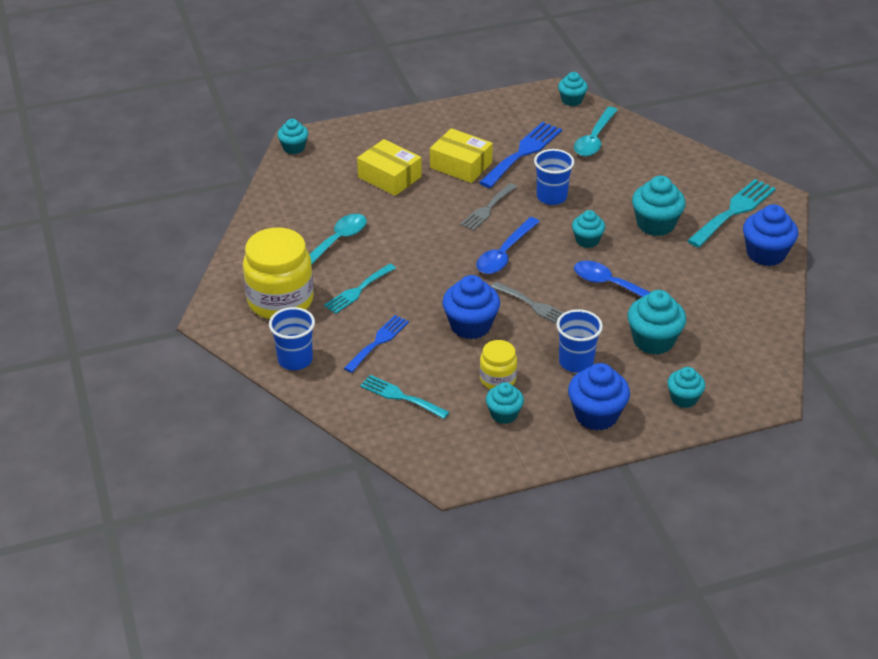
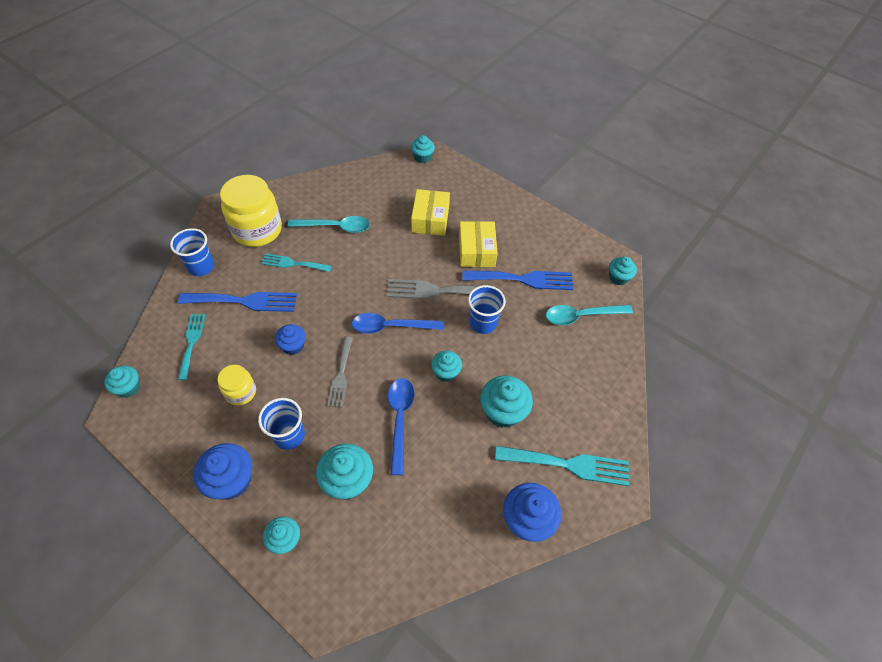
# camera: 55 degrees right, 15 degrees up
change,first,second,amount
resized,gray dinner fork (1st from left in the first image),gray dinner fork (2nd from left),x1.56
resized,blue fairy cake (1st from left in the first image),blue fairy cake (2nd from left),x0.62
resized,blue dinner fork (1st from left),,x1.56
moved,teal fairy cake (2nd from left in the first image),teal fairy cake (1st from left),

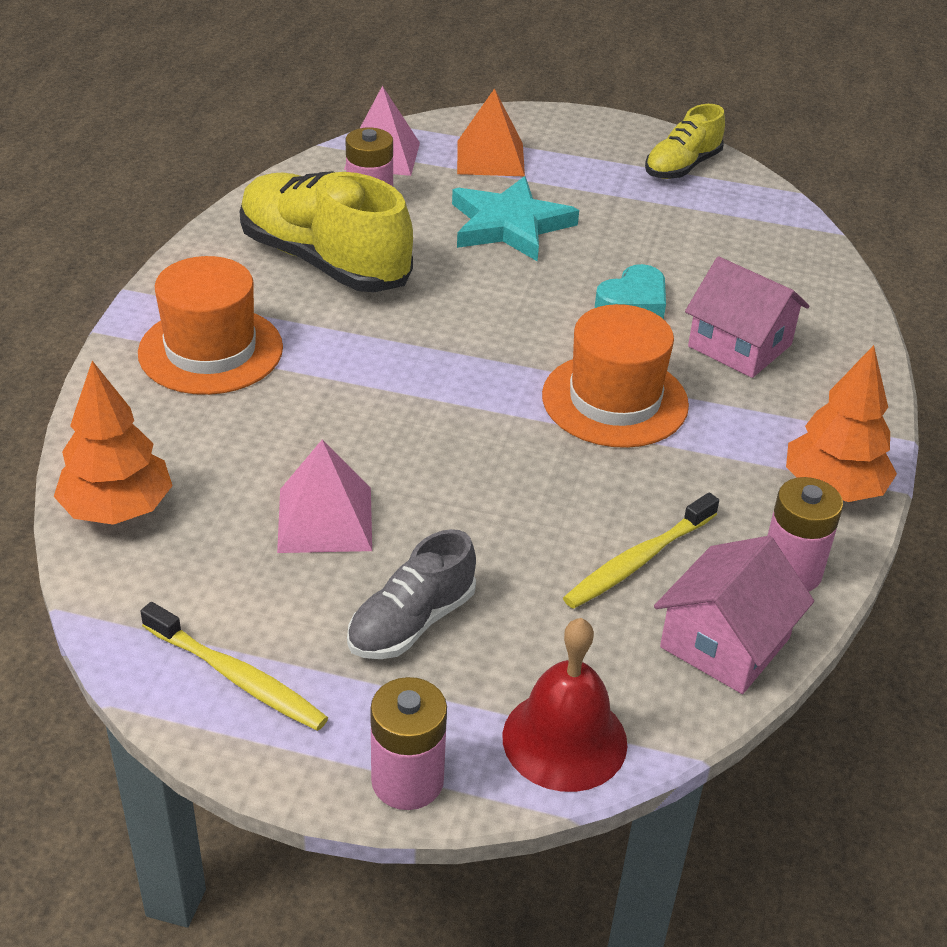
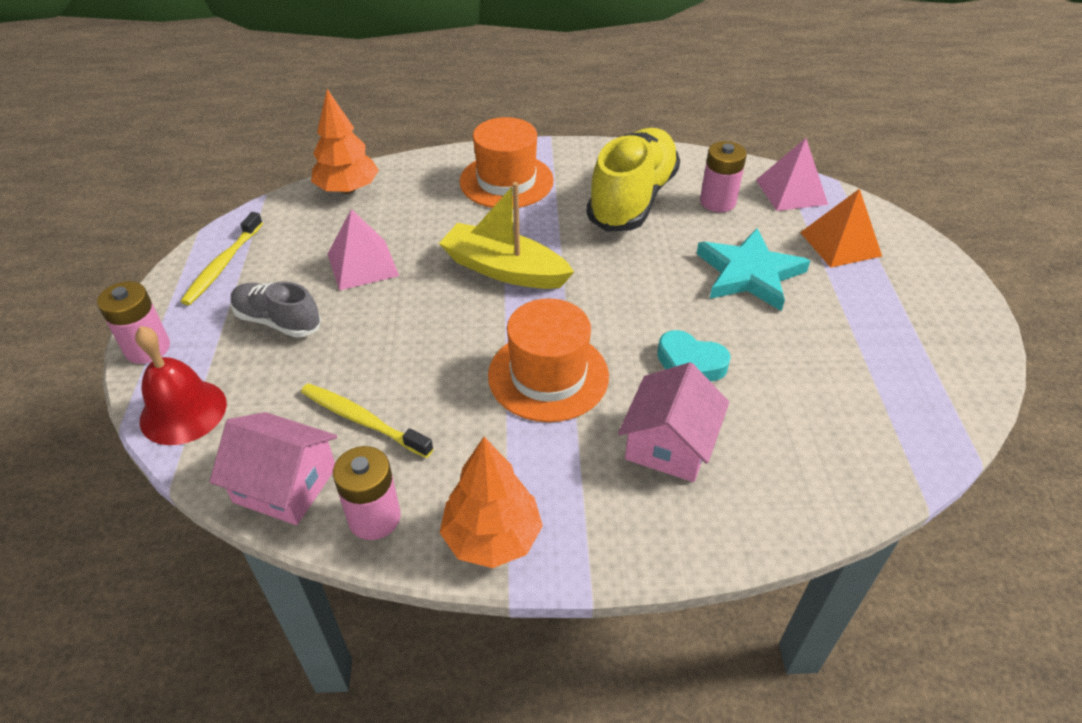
# camera: 75 degrees right, 5 degrees up
change,first,second,amount
removed,bright yellow shoe (2nd from left),,
added,,bright yellow boat,

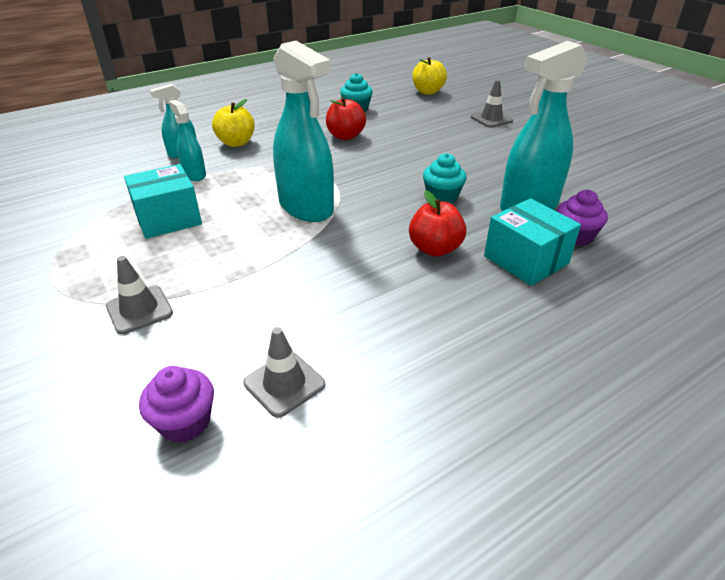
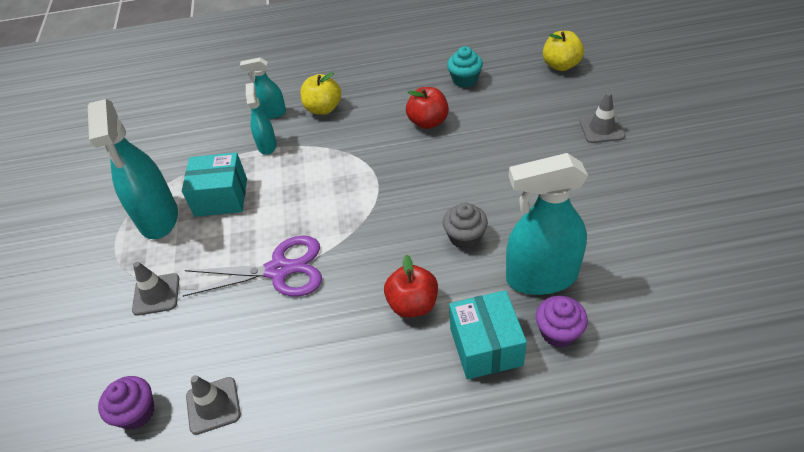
# camera: 30 degrees right, 10 degrees up
change,first,second,amount
moved,teal spray cleaner (3rd from left in the first image),teal spray cleaner (1st from left),
recoloured,teal fairy cake (2nd from left),gray fairy cake,
added,,purple shears,

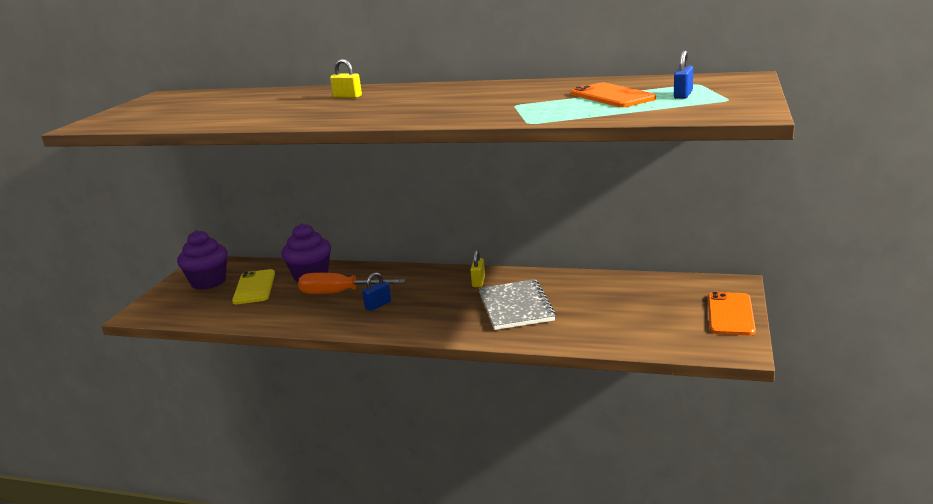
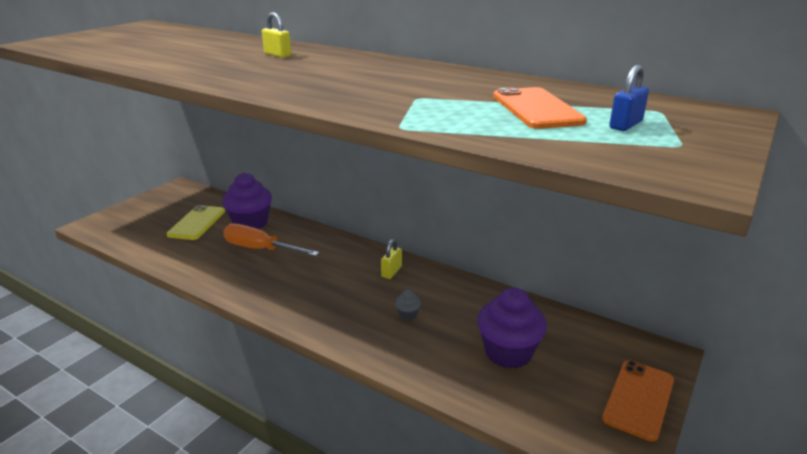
# camera: 15 degrees right, 5 degrees up
change,first,second,amount
moved,purple fairy cake (1st from left in the first image),purple fairy cake (2nd from left),
removed,blue lock (1st from left),,
replaced,gray notepad,gray fairy cake,

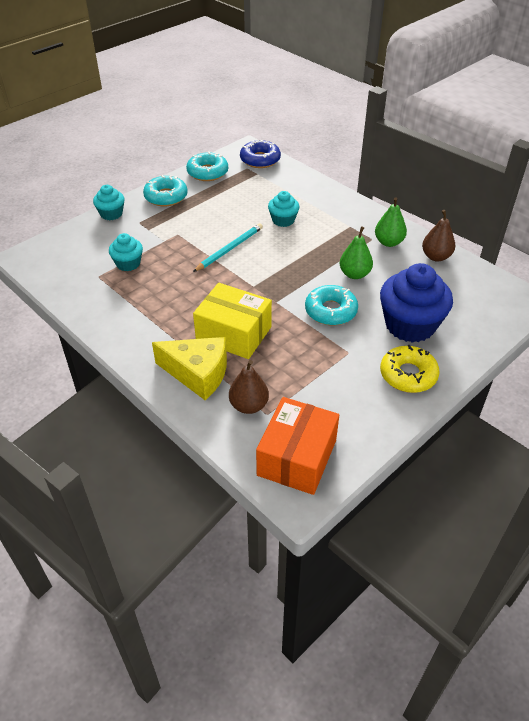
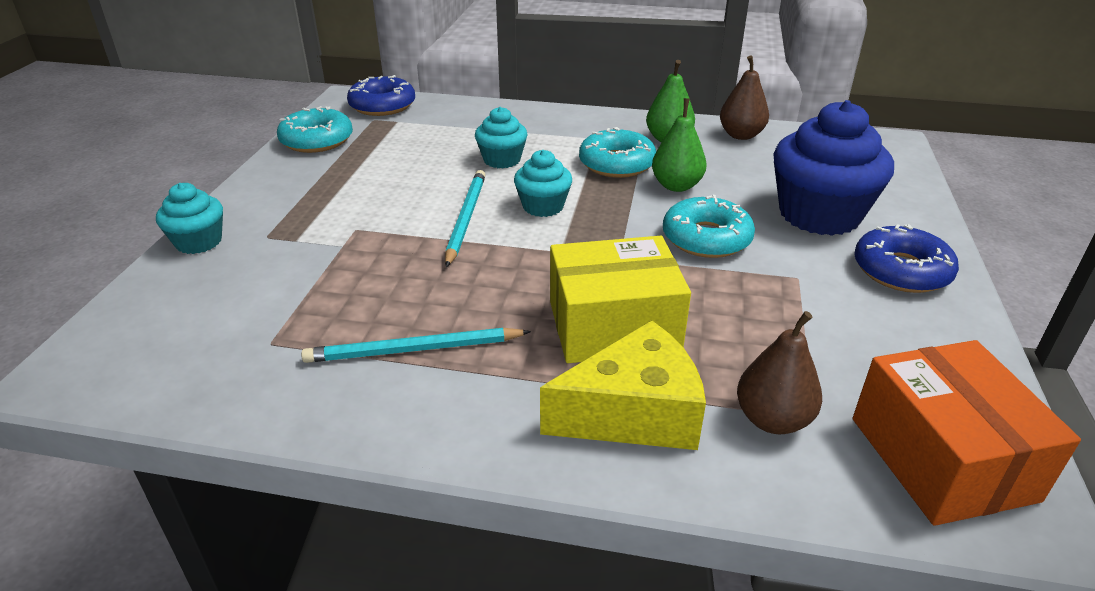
# camera: 35 degrees left, 10 degrees down
change,first,second,amount
moved,teal donut (1st from left in the first image),teal donut (2nd from left),
moved,teal fairy cake (2nd from left in the first image),teal fairy cake (3rd from left),
recoloured,bright yellow donut,blue donut (2nd from left),
added,,teal lead pencil (1st from left),

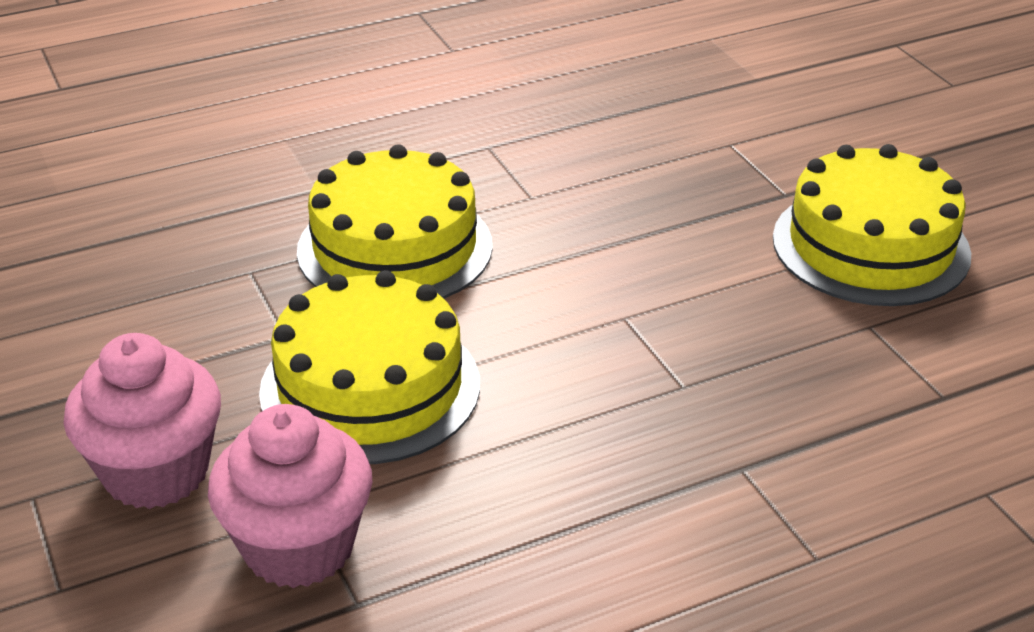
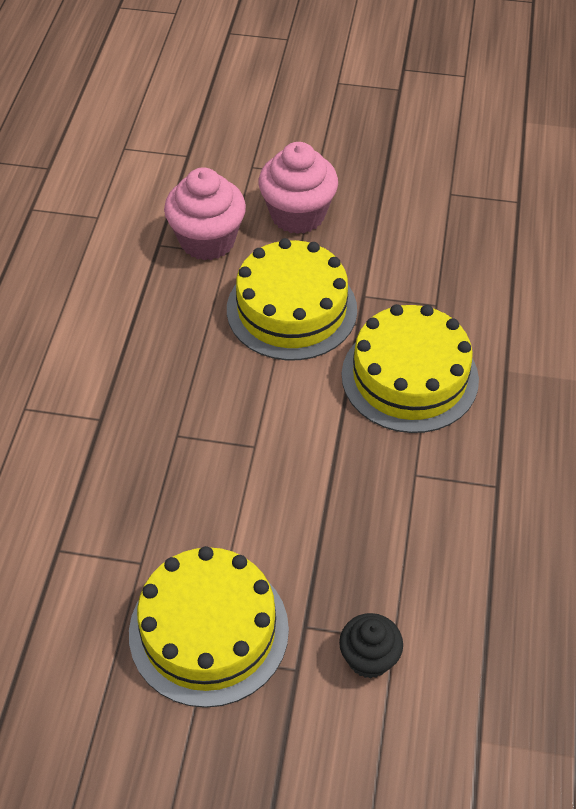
# camera: 125 degrees right, 15 degrees up
change,first,second,amount
added,,ebony fairy cake,

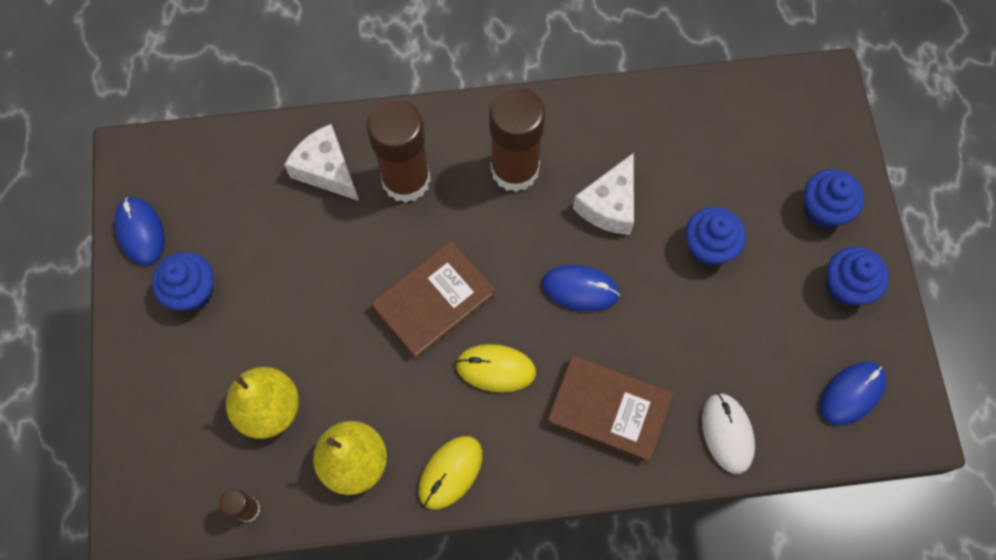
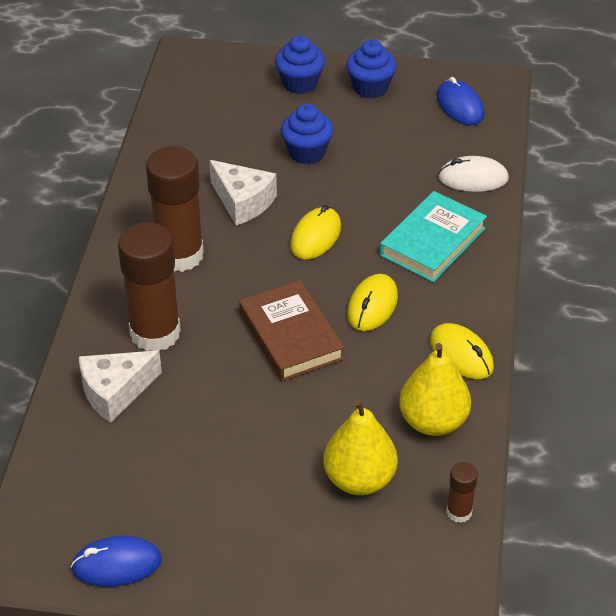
# camera: 75 degrees left, 25 degrees down
change,first,second,amount
removed,blue fairy cake (1st from left),,
recoloured,blue computer mouse (2nd from left),bright yellow computer mouse (1st from left),
recoloured,russet book (2nd from left),teal book,

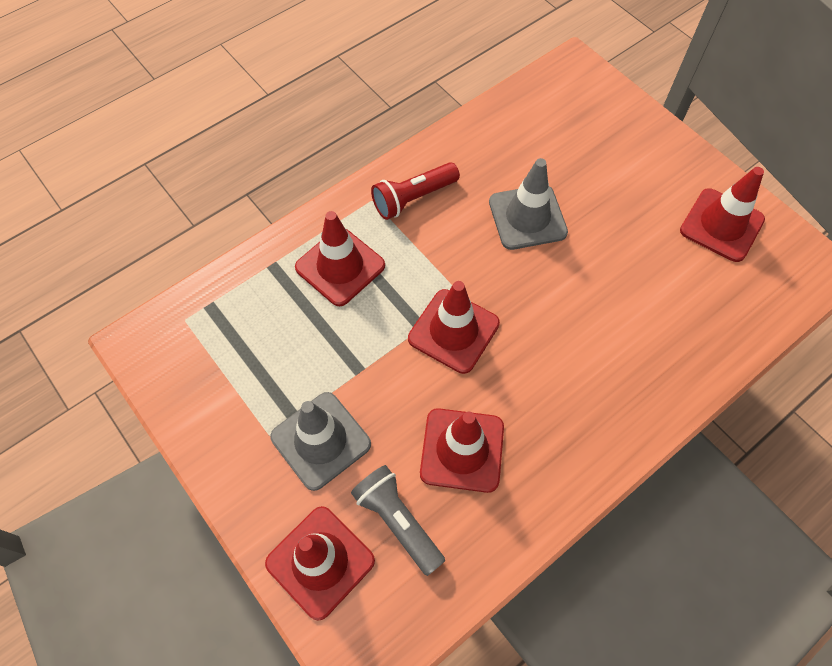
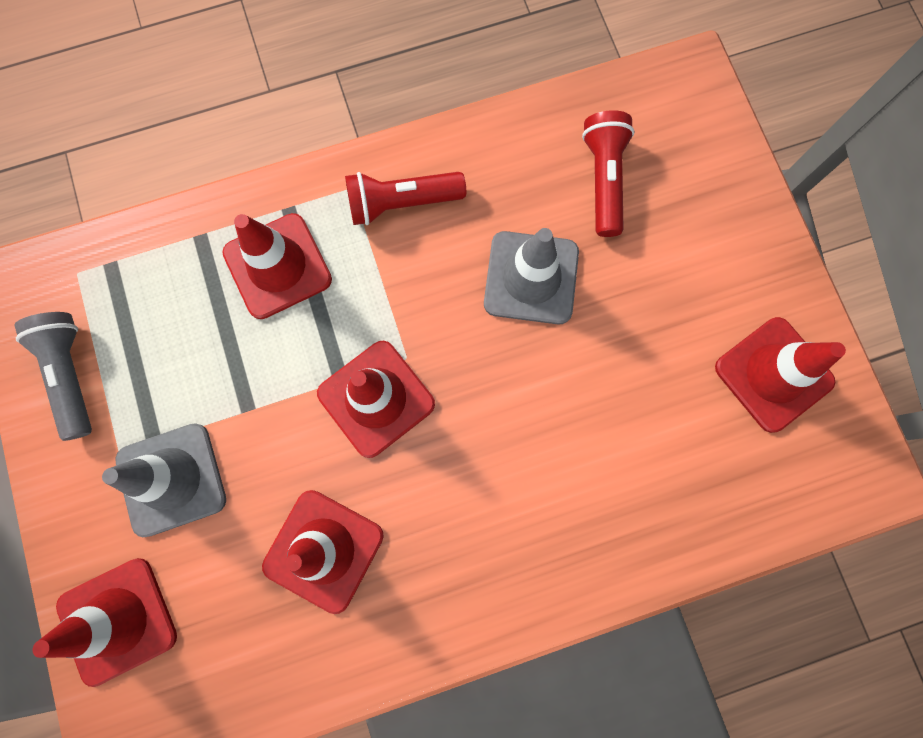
# camera: 20 degrees right, 15 degrees up
change,first,second,amount
moved,gray torch,,
added,,scarlet torch (2nd from left),

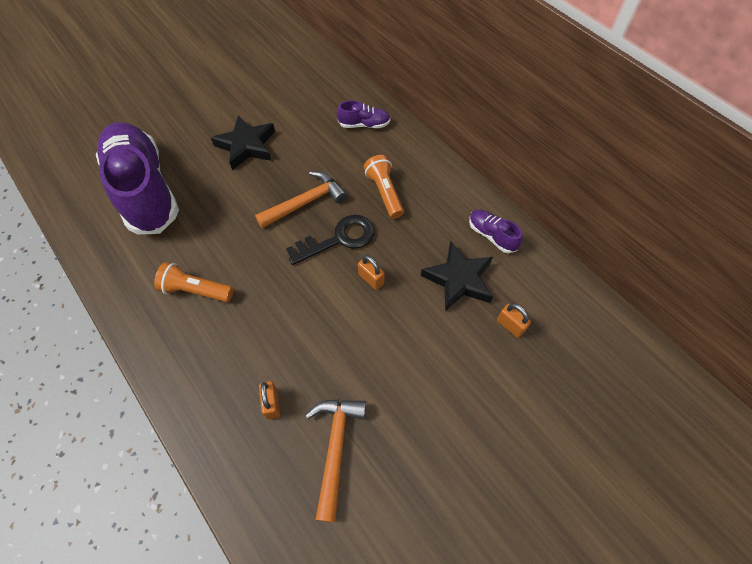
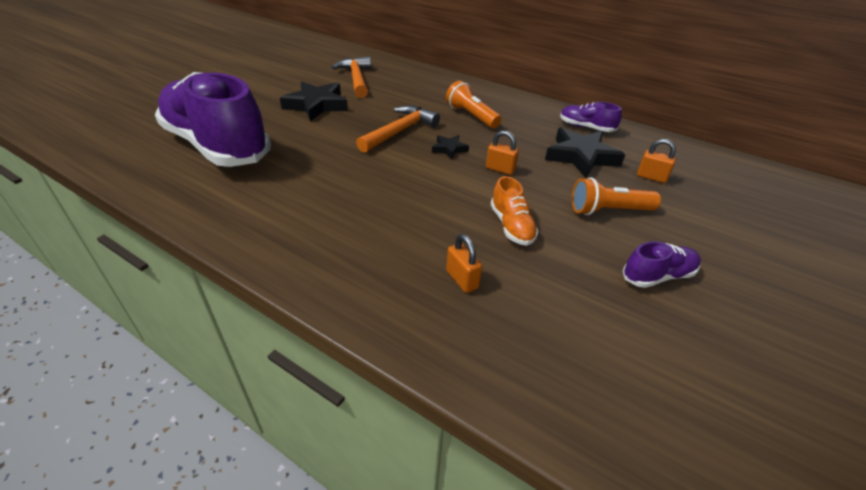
# camera: 20 degrees left, 20 degrees down
change,first,second,amount
moved,purple shoe (2nd from left in the first image),purple shoe (3rd from left),
replaced,ebony door key,ebony star shape (2nd from left),
moved,bright orange torch (1st from left in the first image),bright orange torch (2nd from left),
moved,bright orange hammer (2nd from left in the first image),bright orange hammer (1st from left),
added,,bright orange shoe,

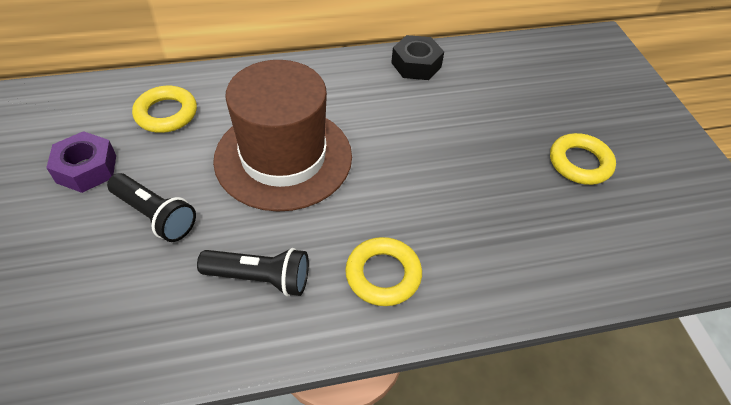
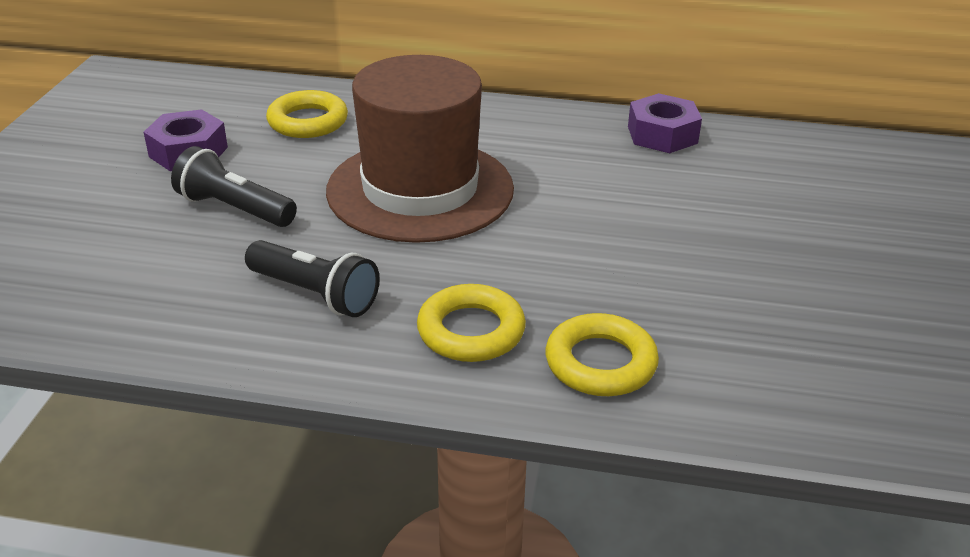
# camera: 25 degrees right, 15 degrees down
change,first,second,amount
recoloured,ebony hexagon nut,purple hexagon nut (2nd from left),
moved,bright yellow ring (3rd from left),,
turned,ebony torch (1st from left),,150 degrees clockwise

